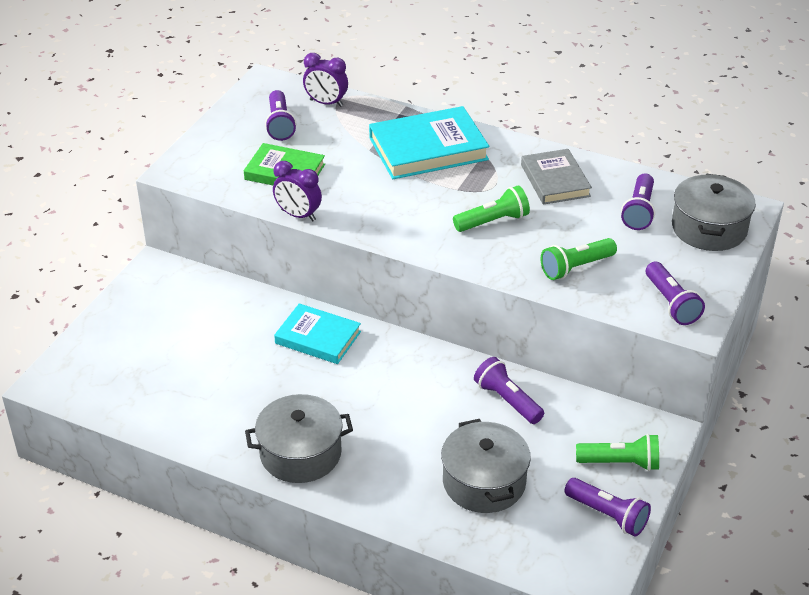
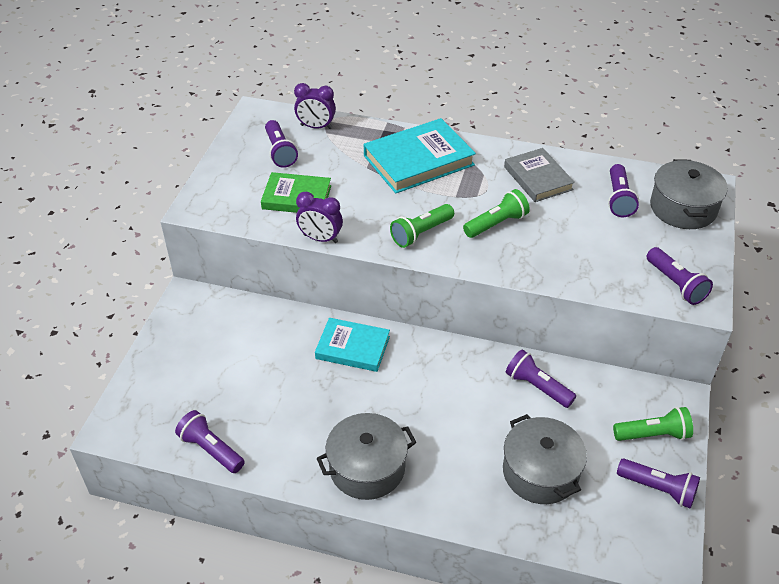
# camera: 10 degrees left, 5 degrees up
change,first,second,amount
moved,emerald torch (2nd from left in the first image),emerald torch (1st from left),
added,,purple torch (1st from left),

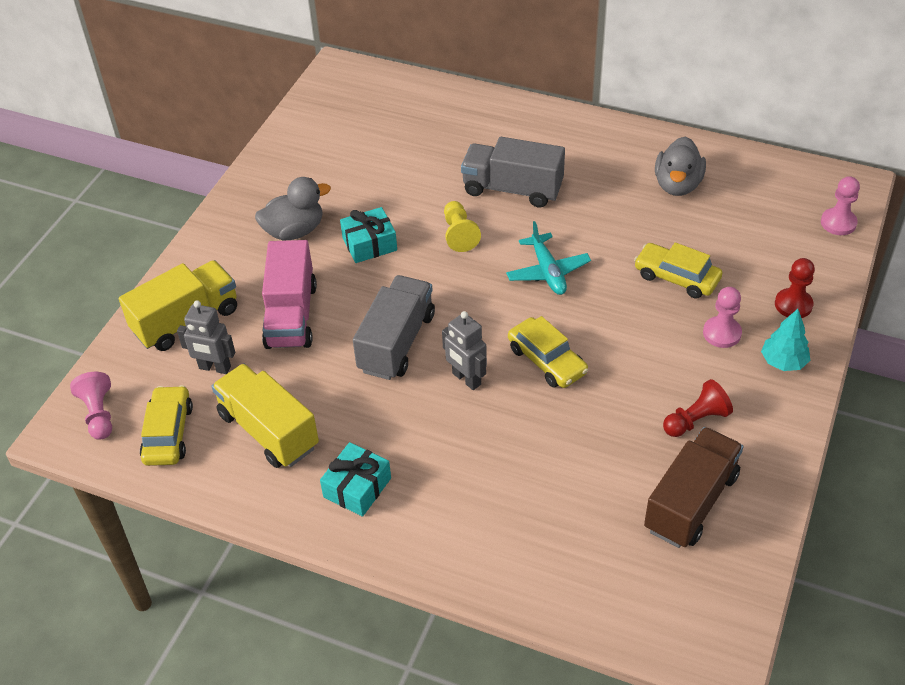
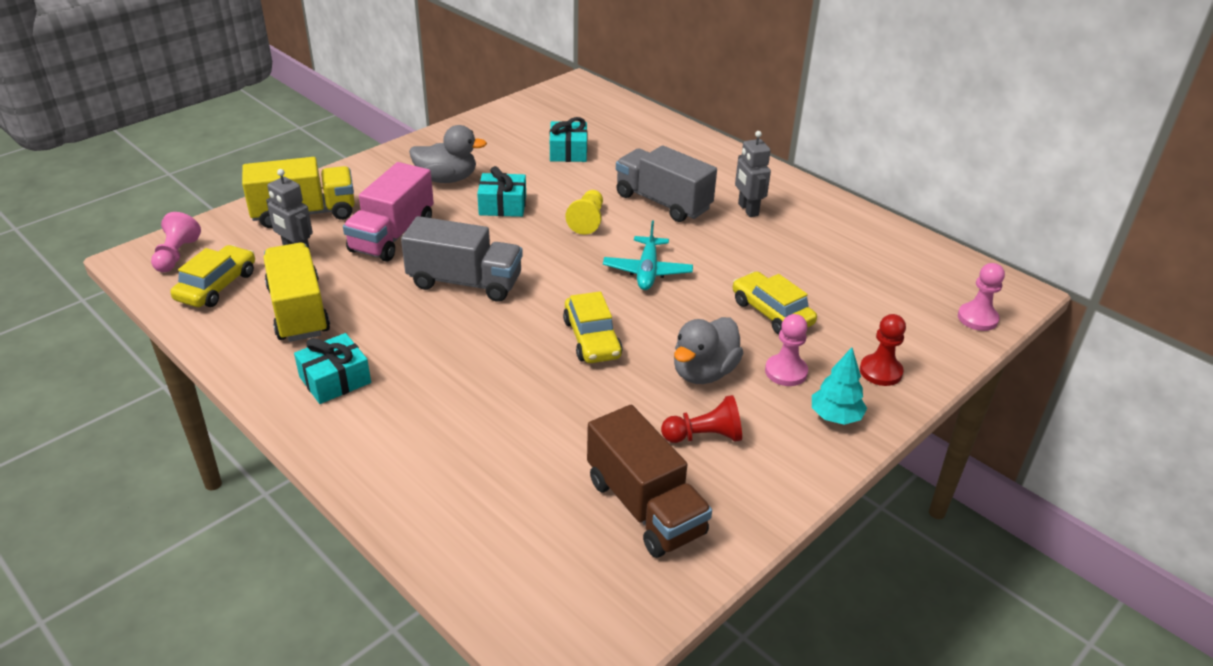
# camera: 20 degrees right, 10 degrees down
change,first,second,amount
moved,gray rubber duck (2nd from left),,
turned,gray lorry (1st from left),,60 degrees clockwise
moved,gray robot figure (2nd from left),,
turned,russet lorry,,90 degrees clockwise
added,,teal gift (3rd from left),

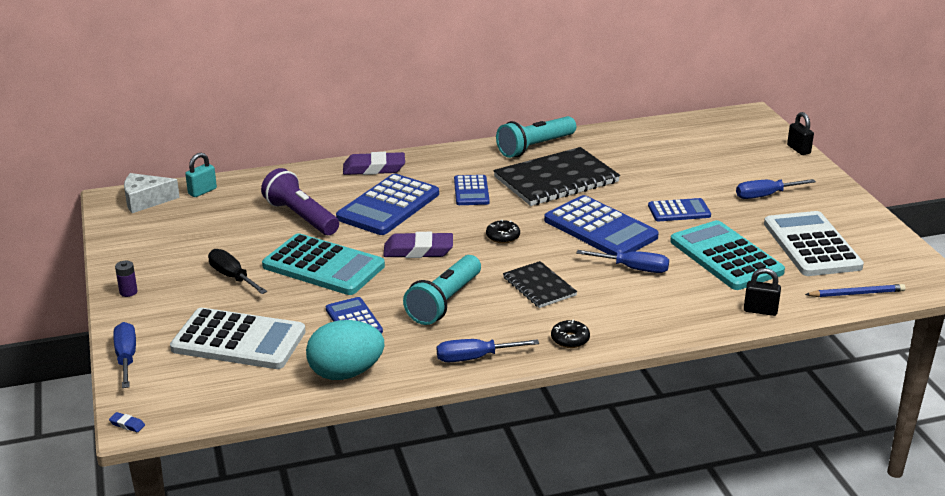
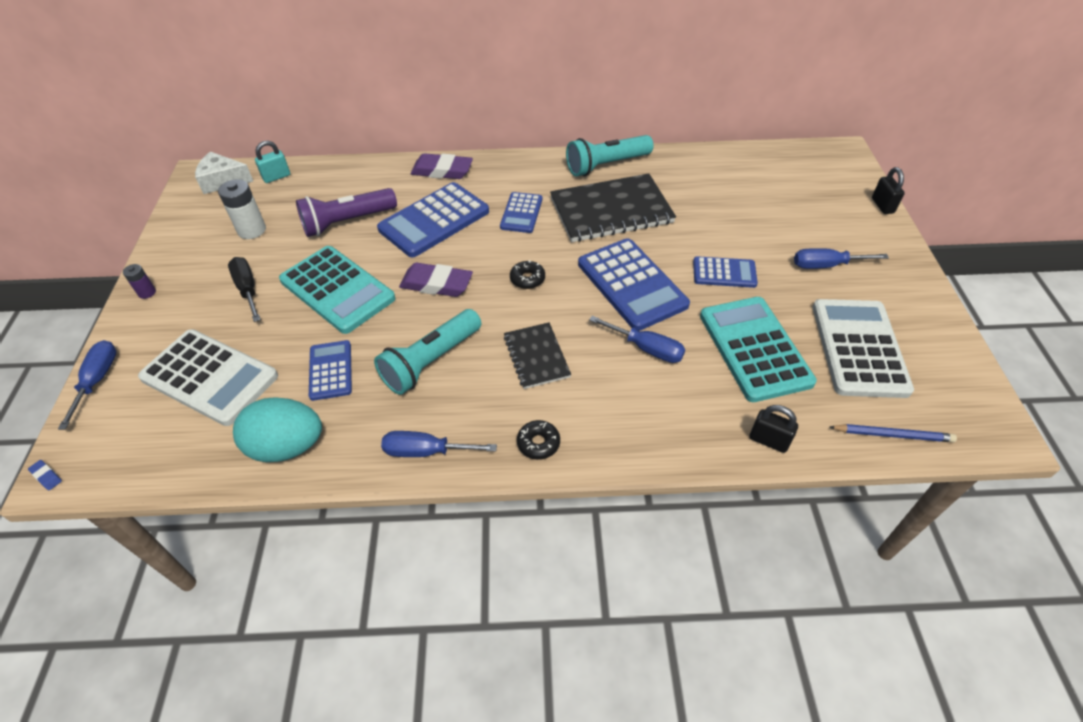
# camera: 15 degrees right, 20 degrees up
change,first,second,amount
turned,purple torch,,90 degrees counterclockwise
added,,pure white battery,

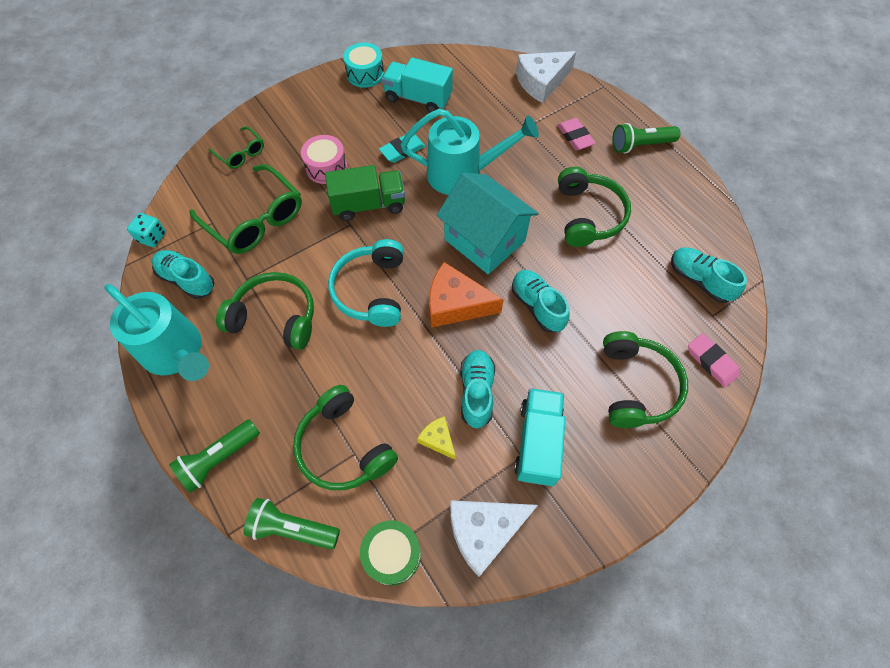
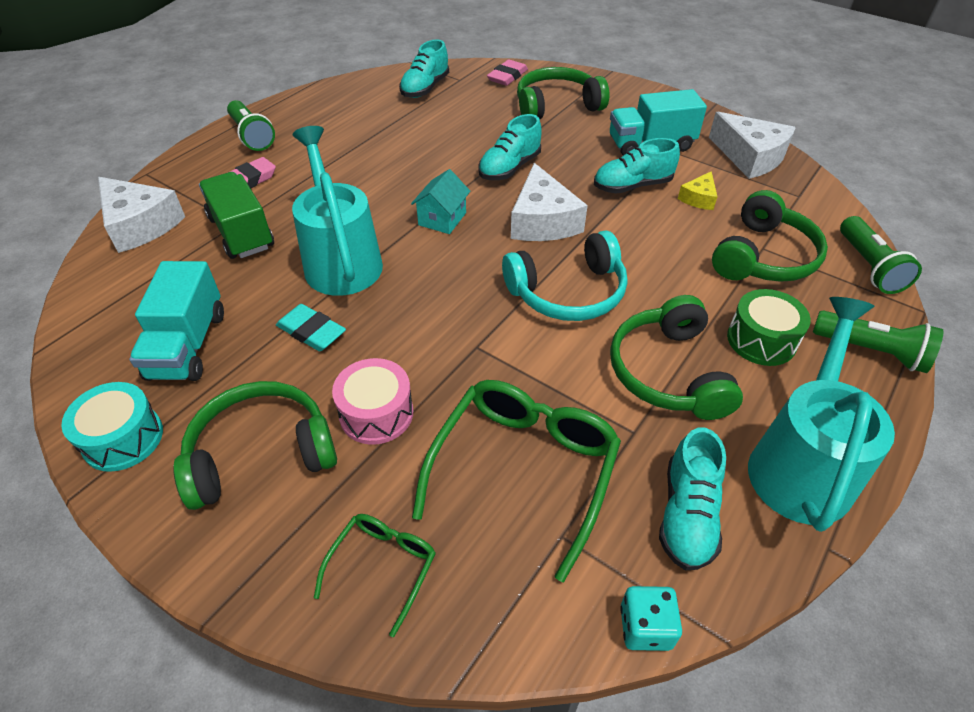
# camera: 110 degrees left, 15 degrees down
change,first,second,amount
moved,emerald lorry,,
moved,emerald headphones (3rd from left in the first image),emerald headphones (1st from left),
resized,teal toy house,,x0.50
recoloured,bright orange piece of cheese,pure white piece of cheese (2nd from left),
moved,emerald drum,,

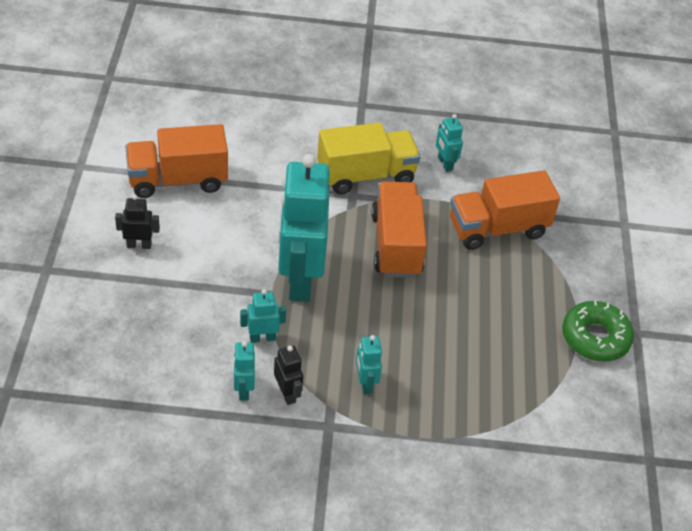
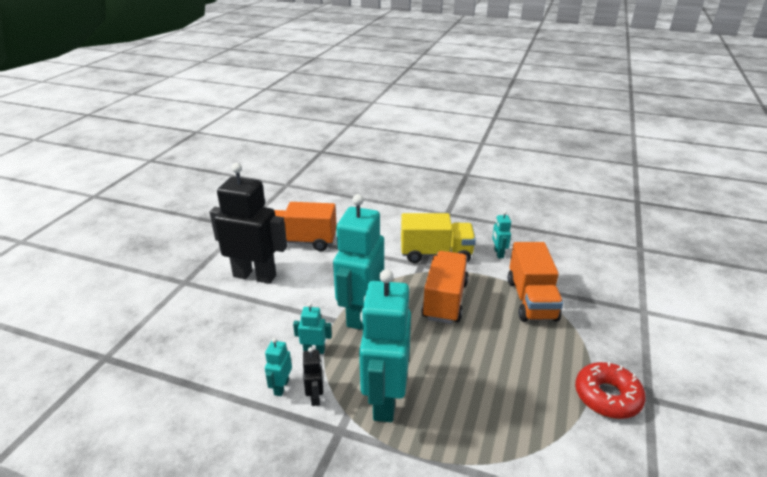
# camera: 20 degrees right, 15 degrees down
change,first,second,amount
turned,bright orange lorry (3rd from left),,90 degrees counterclockwise
resized,ebony robot figure (1st from left),,x2.36
recoloured,emerald donut,scarlet donut,
resized,teal robot figure (4th from left),,x2.36

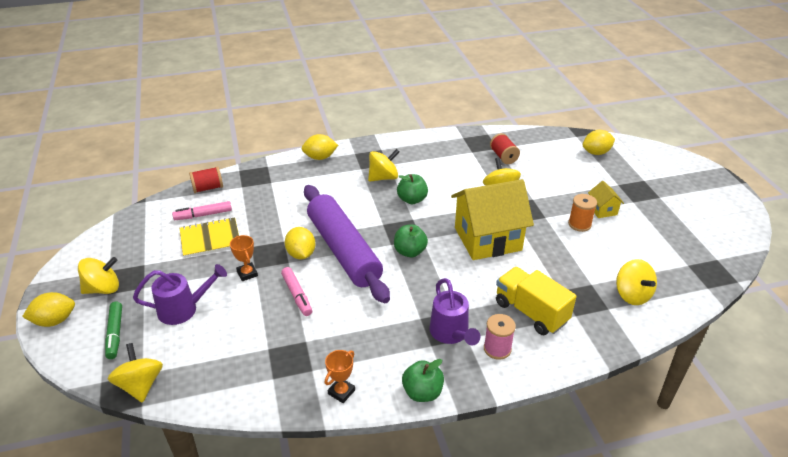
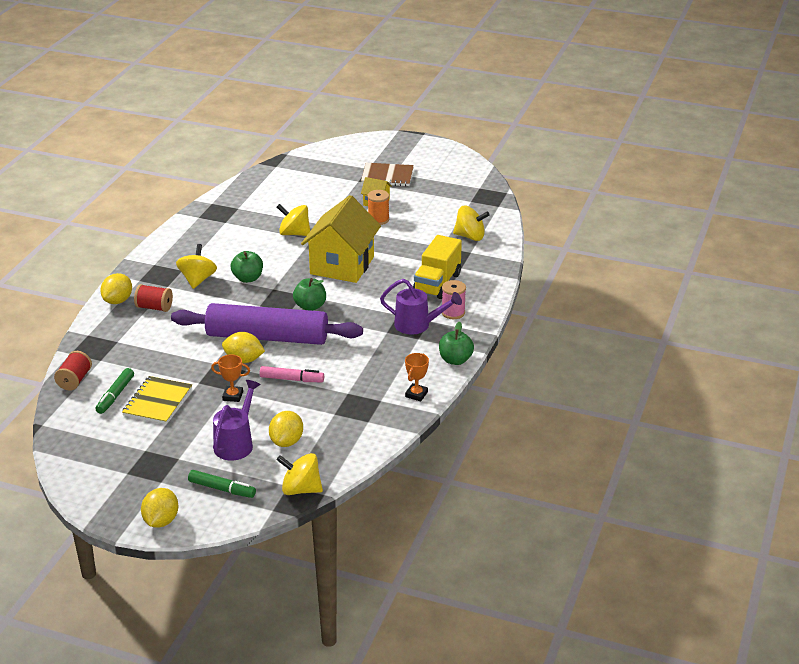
# camera: 55 degrees left, 5 degrees down
change,first,second,amount
moved,bright yellow lemon (4th from left),,
moved,scarlet bobbin (2nd from left),,
recoloured,pink felt pen (1st from left),emerald felt pen (1st from left),
removed,bright yellow toy top (1st from left),,
turned,bright yellow lorry,,60 degrees counterclockwise
turned,bright orange prize cup (2nd from left),,45 degrees clockwise
added,,russet notepad,

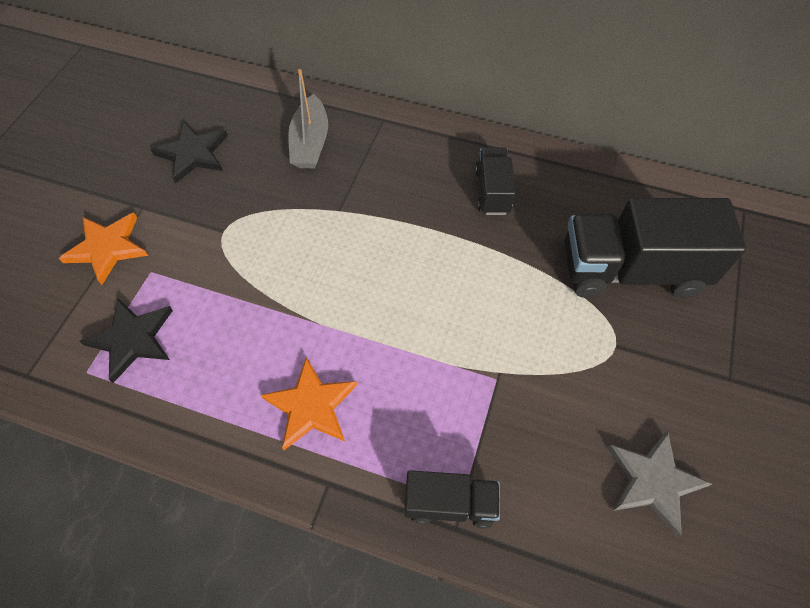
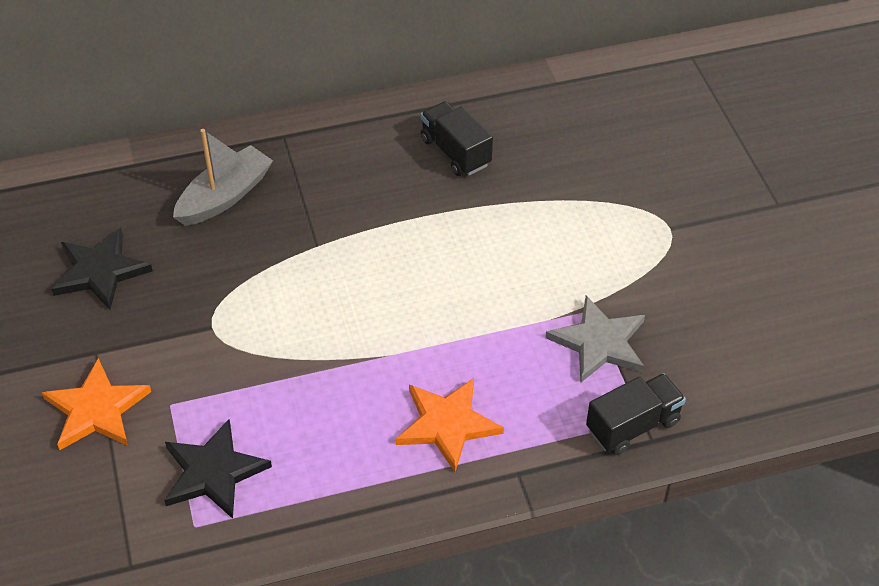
# camera: 35 degrees left, 10 degrees down
change,first,second,amount
turned,gray boat,,105 degrees counterclockwise
removed,ebony lorry (3rd from left),,
moved,gray star shape,,

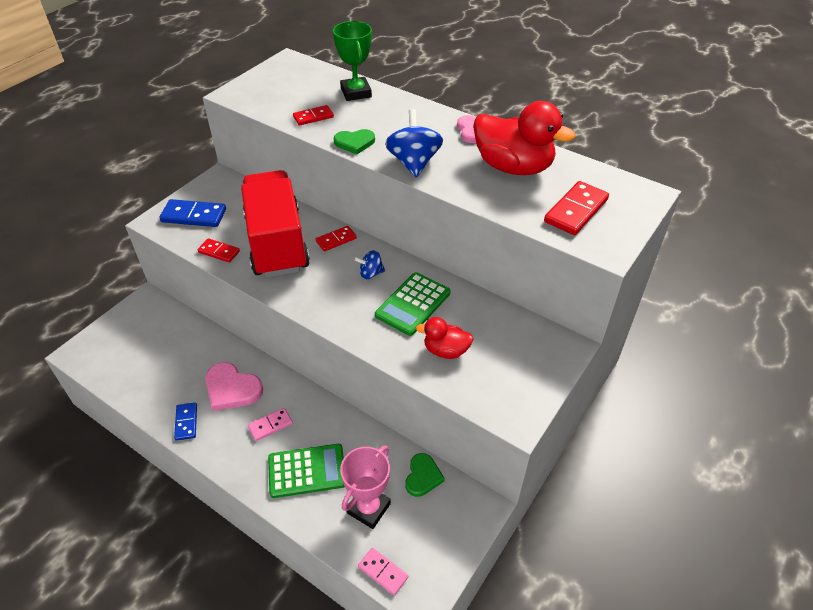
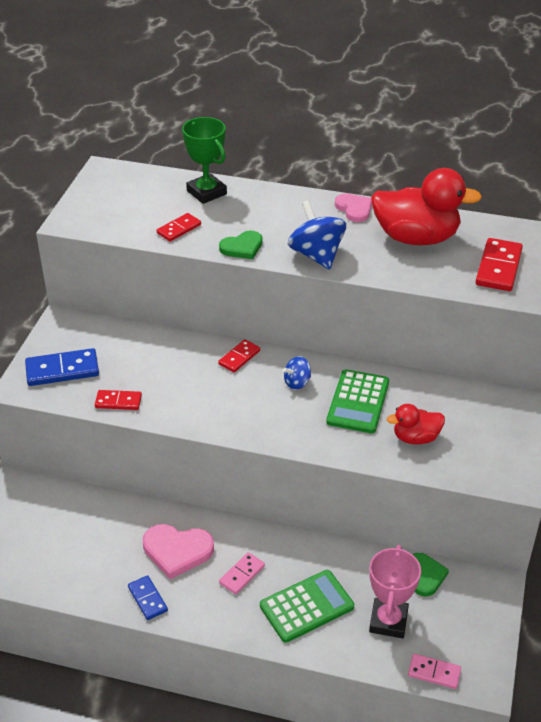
# camera: 20 degrees left, 5 degrees down
change,first,second,amount
removed,scarlet lorry,,

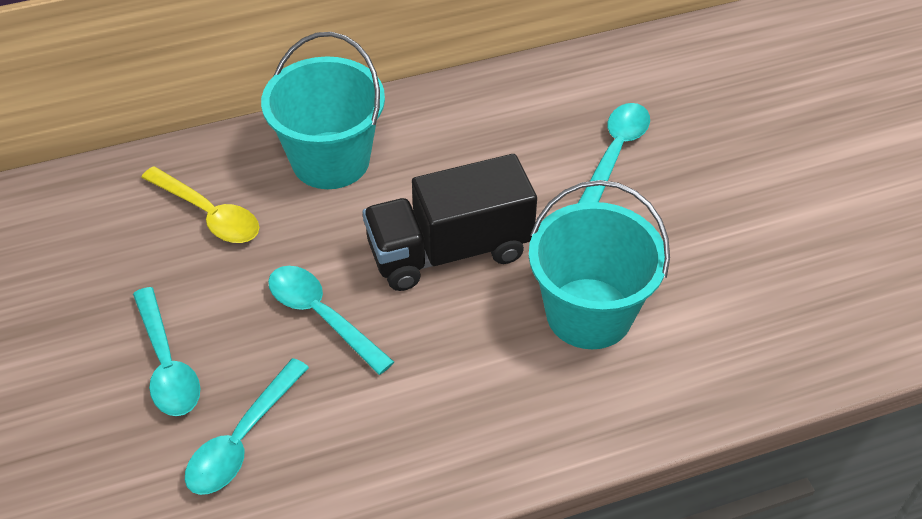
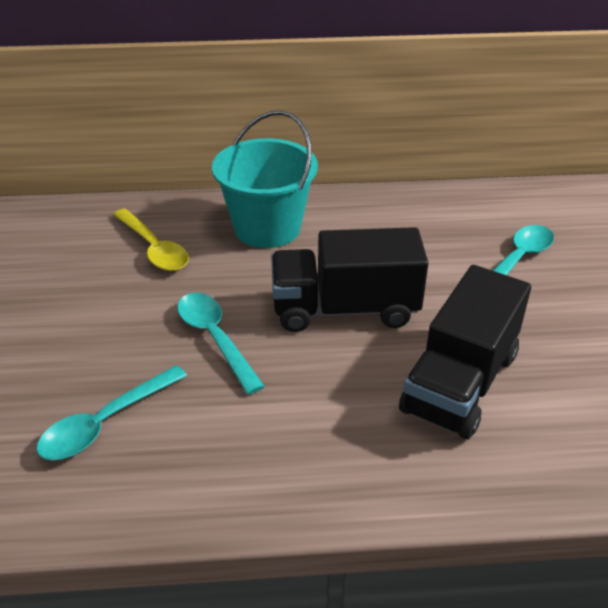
# camera: 15 degrees right, 10 degrees down
change,first,second,amount
replaced,teal bucket (2nd from left),ebony lorry (2nd from left),
removed,teal teaspoon (1st from left),,

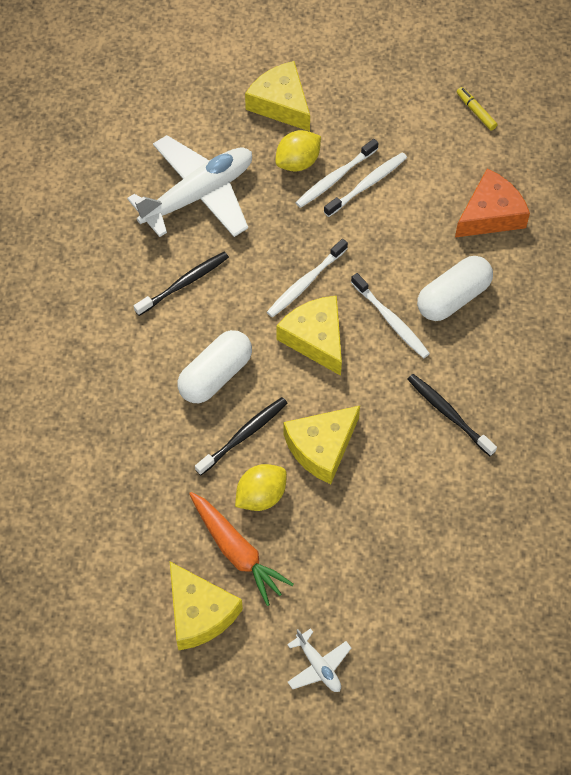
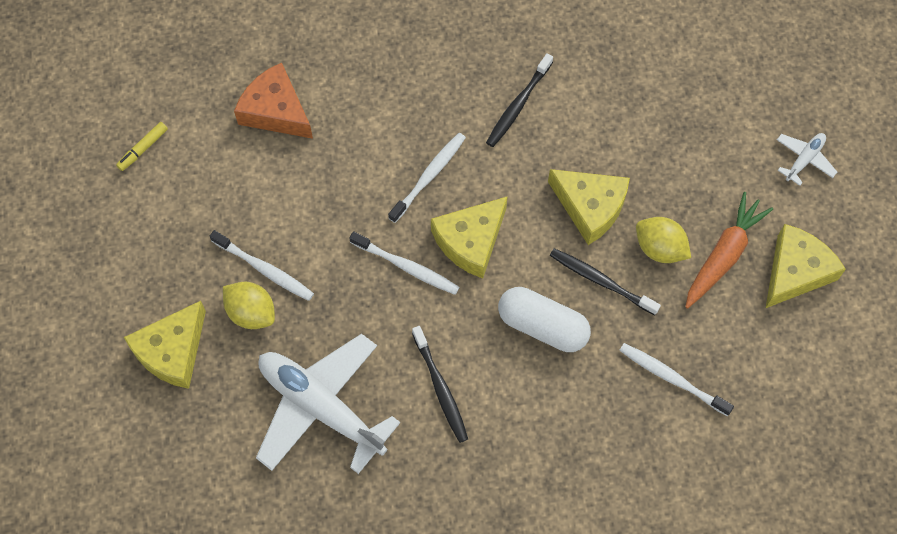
# camera: 105 degrees left, 5 degrees up
change,first,second,amount
moved,pure white dental brush (3rd from left in the first image),pure white dental brush (4th from left),
turned,ebony dental brush (1st from left),,150 degrees counterclockwise
removed,pure white pill (2nd from left),,

